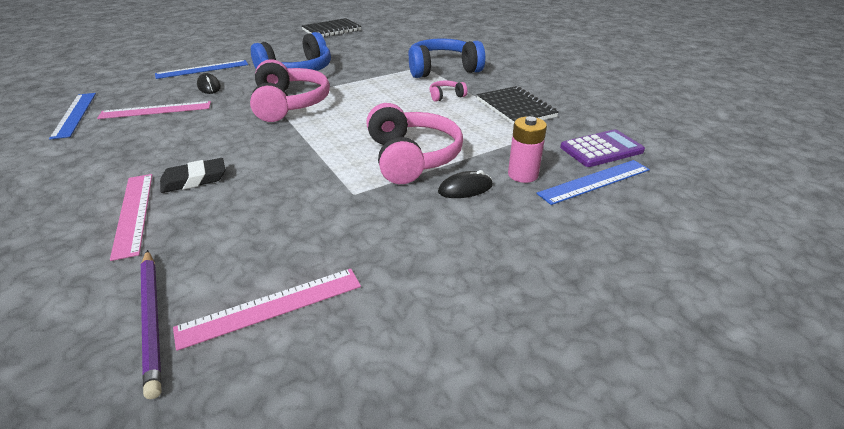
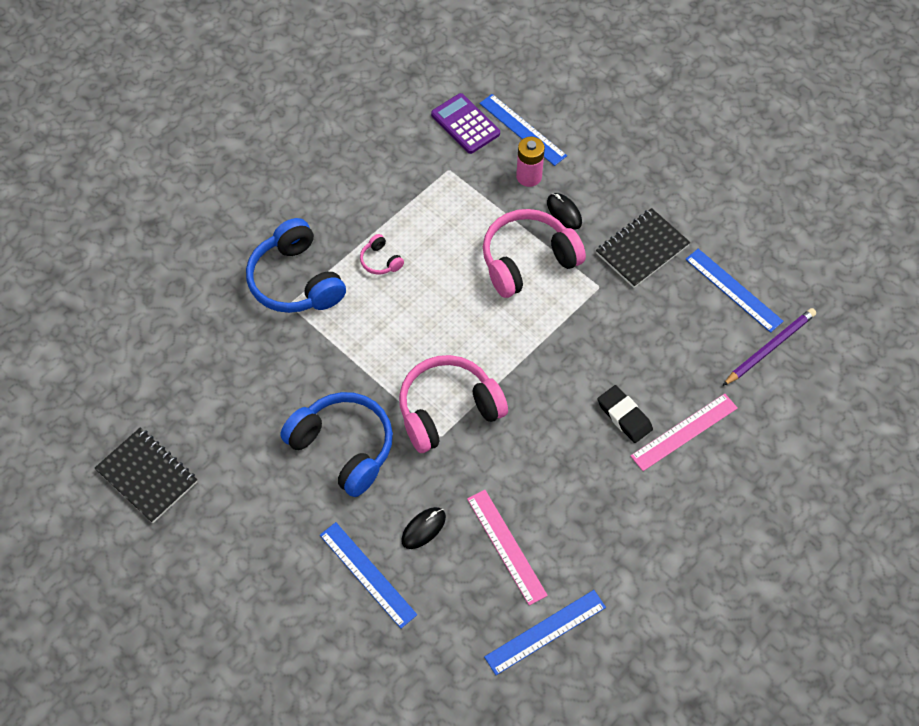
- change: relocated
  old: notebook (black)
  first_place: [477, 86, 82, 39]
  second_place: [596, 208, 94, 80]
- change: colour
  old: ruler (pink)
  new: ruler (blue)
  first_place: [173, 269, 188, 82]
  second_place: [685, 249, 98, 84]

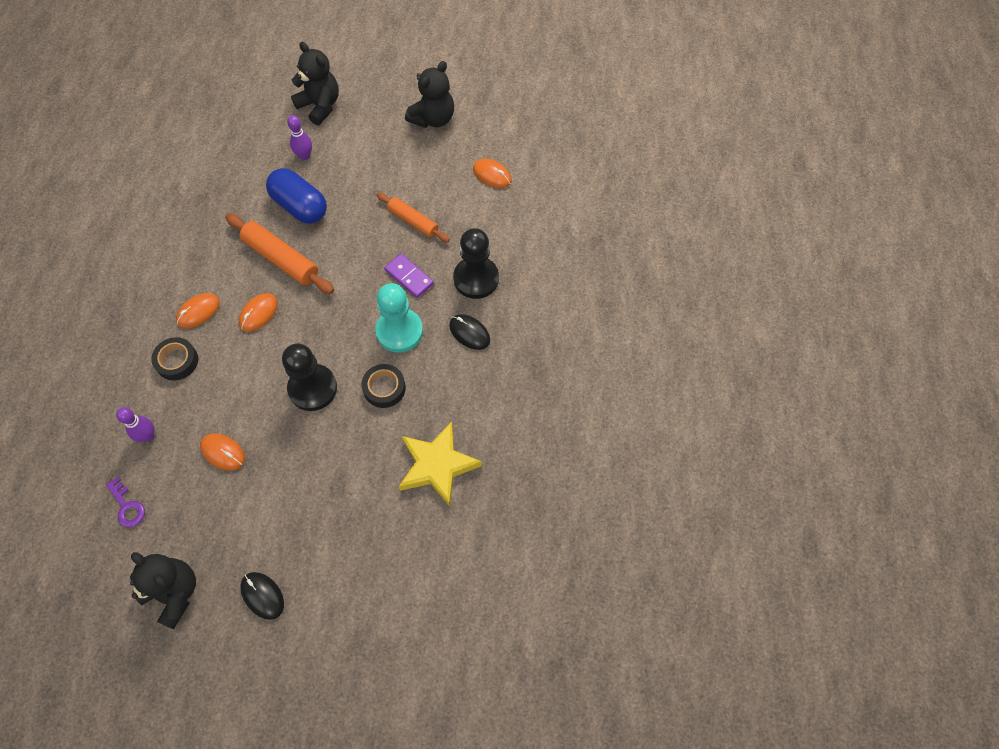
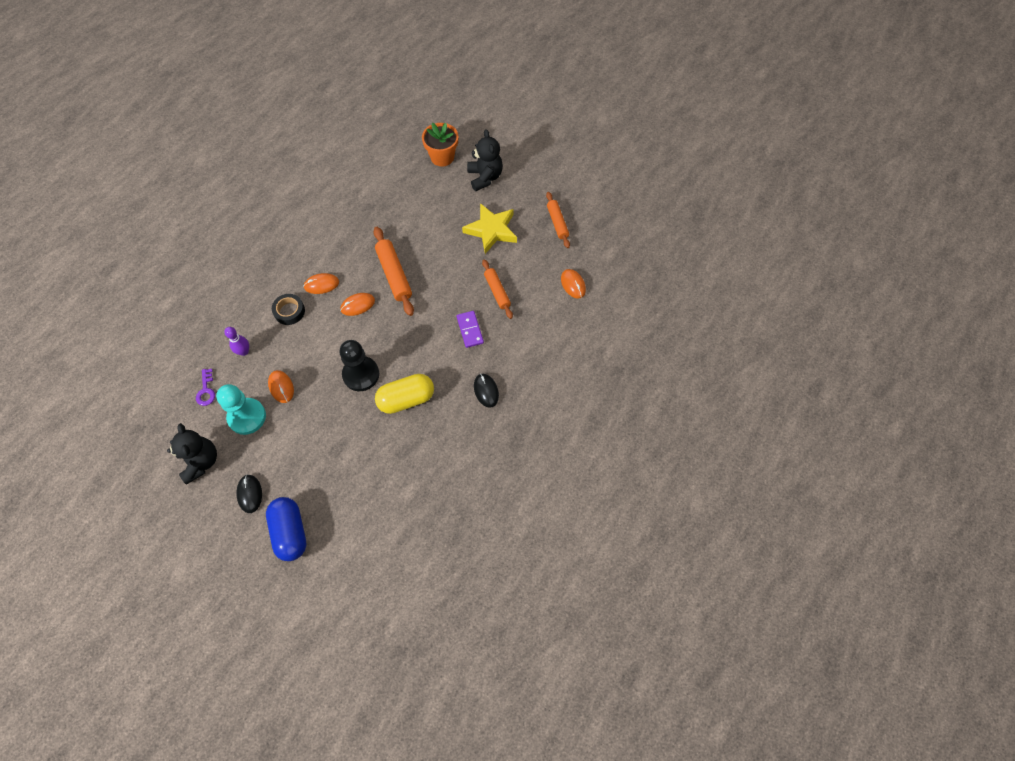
- change: exchanged
  old: teddy bear (black)
  new: rolling pin (orange)
  first_place: [405, 61, 49, 67]
  second_place: [546, 192, 24, 56]
- change: missing
  old: bowling pin (purple)
  first_place: [287, 115, 25, 45]
- change: relocated
  old: capsule (blue)
  first_place: [266, 168, 61, 56]
  second_place: [266, 497, 40, 64]
- change: missing
  old: pawn (black)
  first_place: [453, 228, 46, 71]
- change: relocated
  old: pawn (turquoise)
  first_place: [375, 283, 48, 70]
  second_place: [216, 384, 50, 51]
- change: exchanged
  old: tape (black)
  new: capsule (yellow)
  first_place: [362, 364, 44, 44]
  second_place: [375, 374, 59, 40]
- change: relocated
  old: star (yellow)
  first_place: [399, 422, 83, 84]
  second_place: [462, 203, 55, 51]
- change: appeared
  new: flower pot (orange)
  second_place: [422, 123, 36, 44]

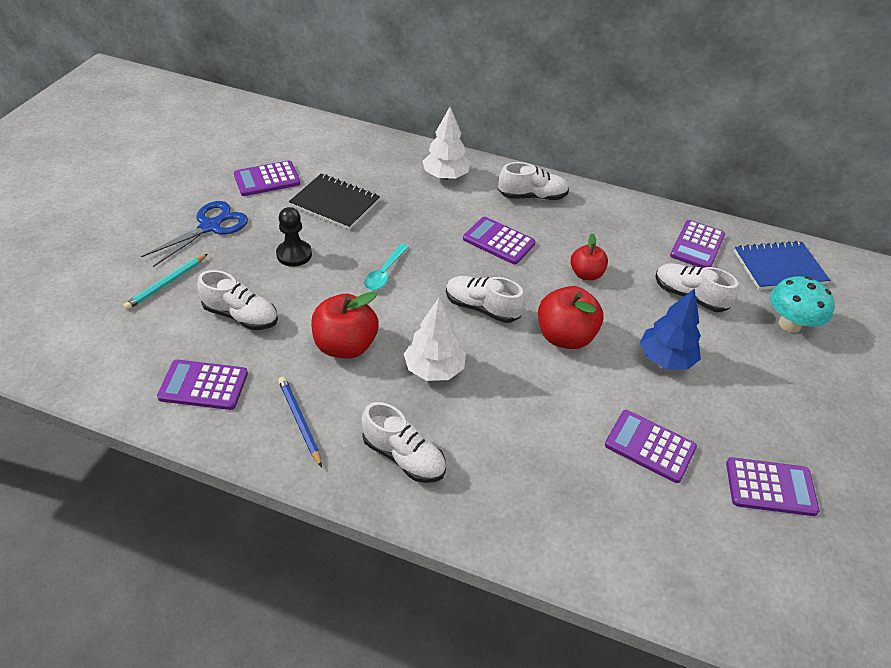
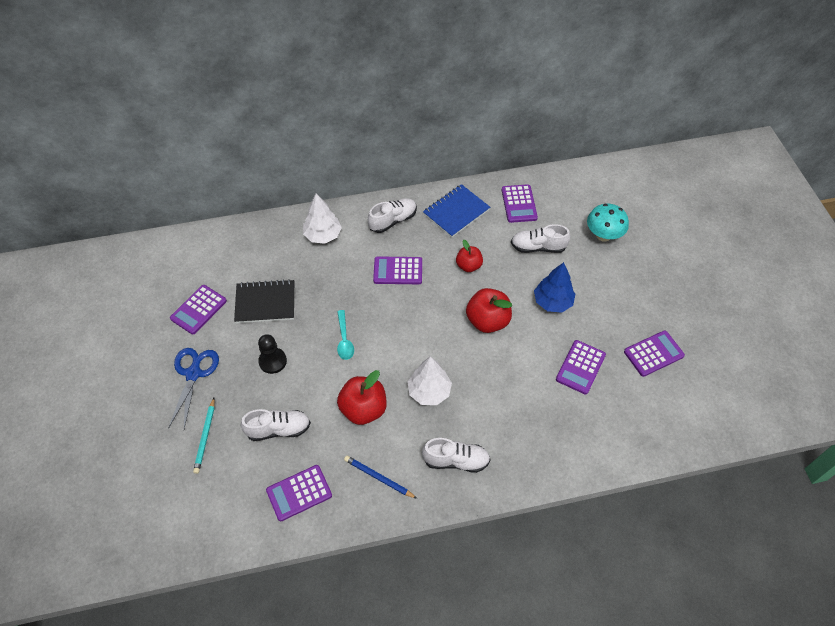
- change: relocated
  old: notebook (blue)
  first_place: [734, 241, 96, 49]
  second_place: [423, 184, 67, 54]
- change: missing
  old: shoe (white)
  first_place: [446, 276, 79, 47]
- change: spun
  old: calculator (purple)
  first_place: [605, 410, 92, 73]
  second_place: [556, 340, 50, 54]
  degrees: -60

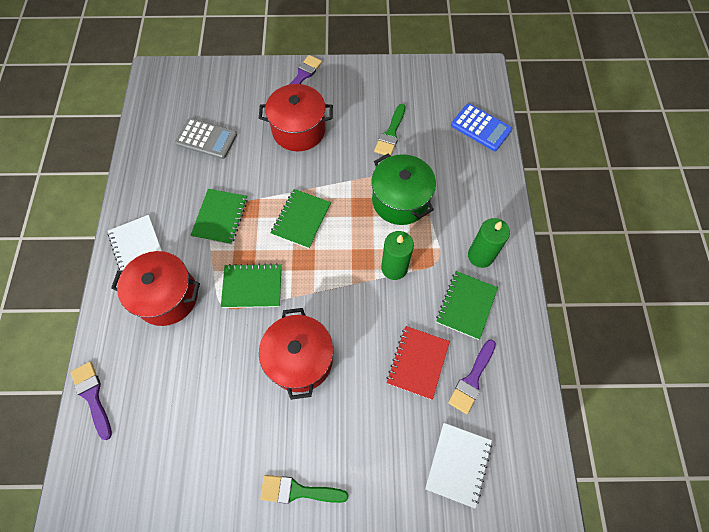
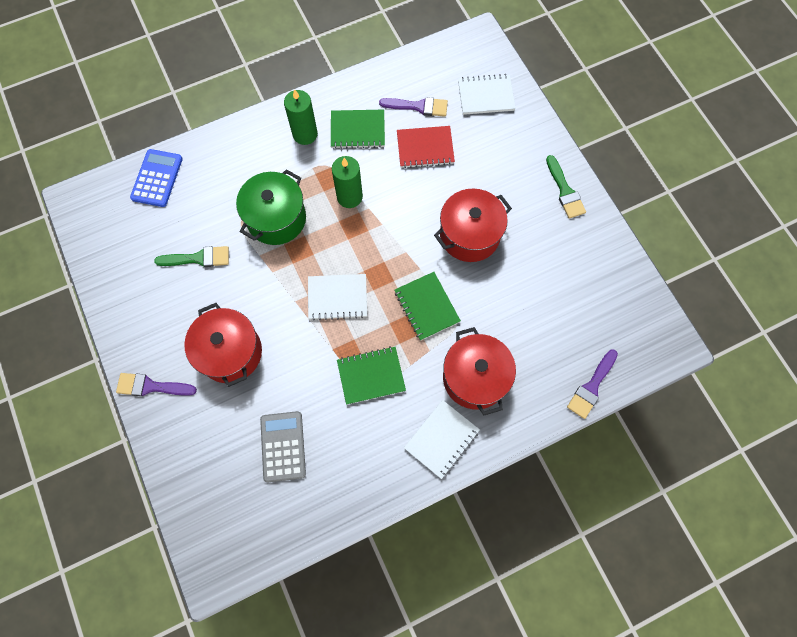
- change: colour
  old: notebook (green)
  new: notebook (white)
  first_place: [271, 189, 60, 60]
  second_place: [308, 274, 59, 47]

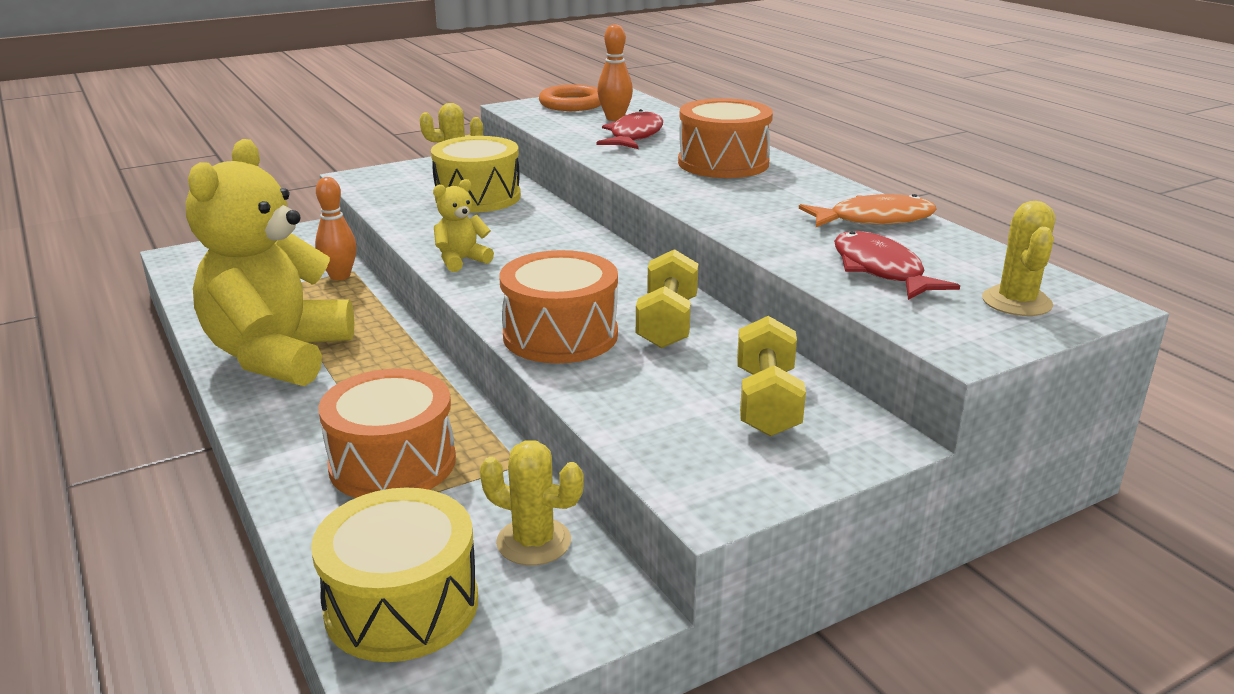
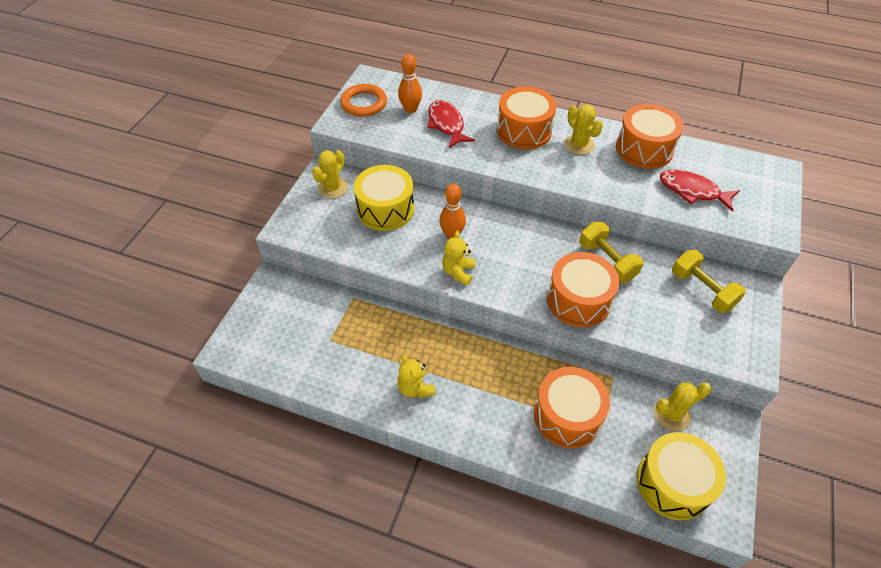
- change: size
  old: teddy bear (yellow)
  first_place: [186, 139, 168, 247]
  second_place: [397, 355, 38, 43]
  factor: 0.4
- change: relocated
  old: bowling pin (orange)
  first_place: [315, 177, 42, 103]
  second_place: [439, 184, 27, 55]
- change: exchanged
  old: fish (orange)
  new: drum (orange)
  first_place: [799, 194, 138, 33]
  second_place: [616, 104, 68, 65]
- change: relocated
  old: cactus (yellow)
  first_place: [982, 201, 73, 115]
  second_place: [564, 104, 39, 51]

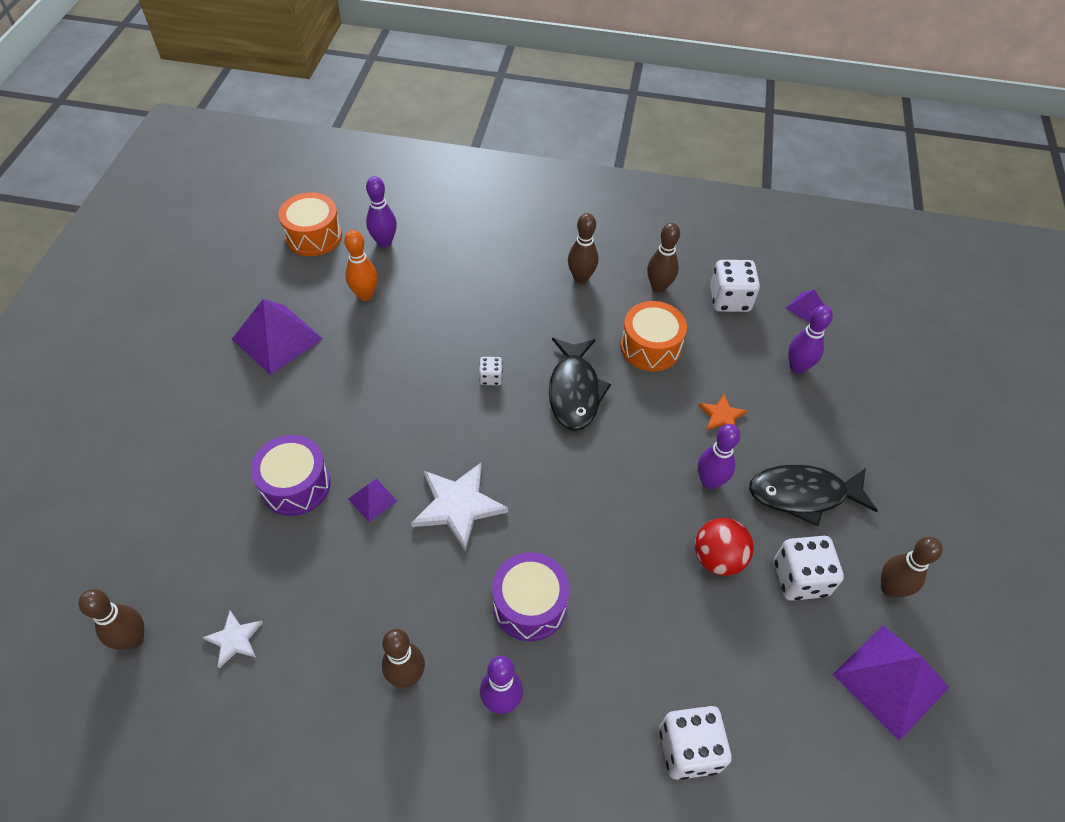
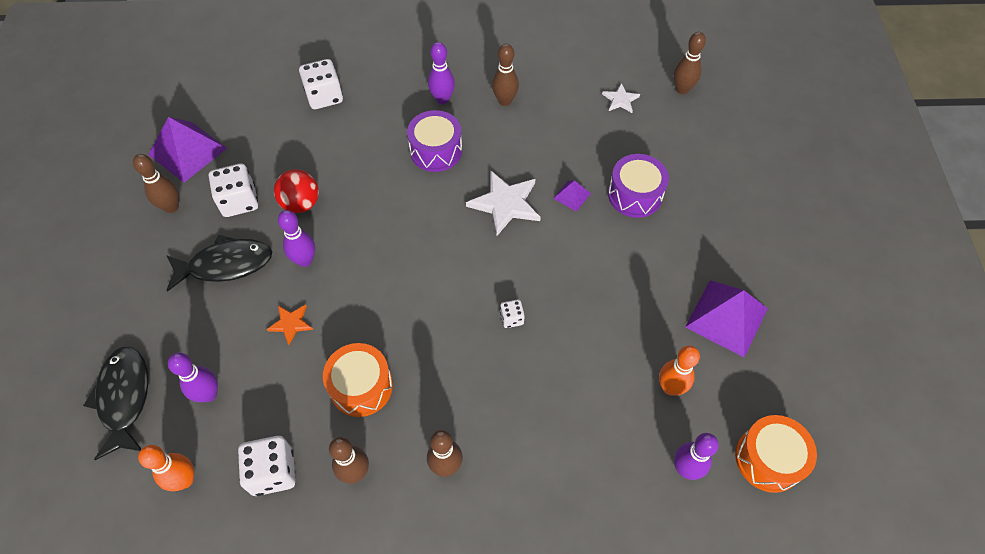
- change: exchanged
  old: pyramid (purple)
  new: bowling pin (orange)
  first_place: [786, 290, 38, 33]
  second_place: [138, 445, 56, 46]
- change: relocated
  old: fish (black)
  first_place: [549, 338, 62, 93]
  second_place: [83, 346, 65, 114]

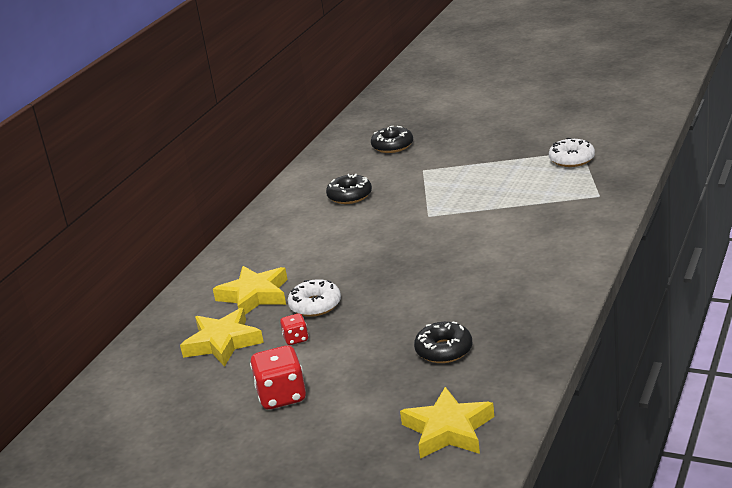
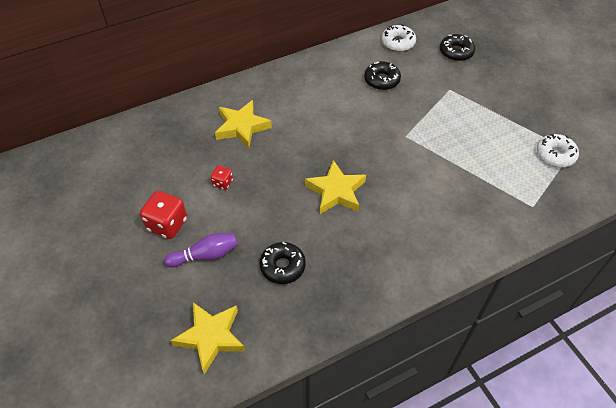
- change: relocated
  old: donut (white)
  first_place: [287, 279, 54, 38]
  second_place: [382, 24, 34, 28]
- change: relocated
  old: star (yellow)
  first_place: [180, 308, 84, 59]
  second_place: [305, 160, 61, 54]
- change: appeared
  new: bowling pin (purple)
  second_place: [164, 233, 74, 34]

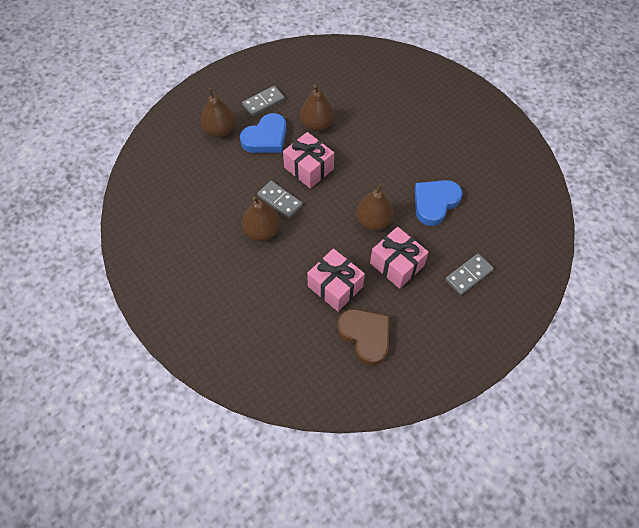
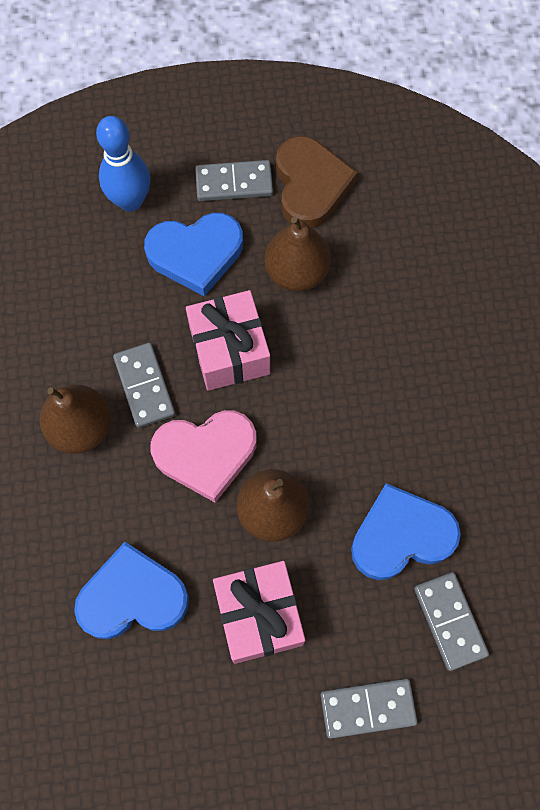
- change: exchanged
  old: pear (brown)
  new: bowling pin (blue)
  first_place: [201, 88, 34, 49]
  second_place: [96, 116, 54, 96]
- change: exchanged
  old: gift (pink)
  new: heart (blue)
  first_place: [307, 248, 58, 64]
  second_place: [74, 542, 115, 97]
- change: relocated
  old: heart (brown)
  first_place: [337, 309, 53, 57]
  second_place: [276, 136, 82, 92]
- change: appeared
  new: heart (pink)
  second_place: [150, 410, 106, 93]
- change: appeared
  new: domino (grey)
  second_place: [414, 572, 75, 99]

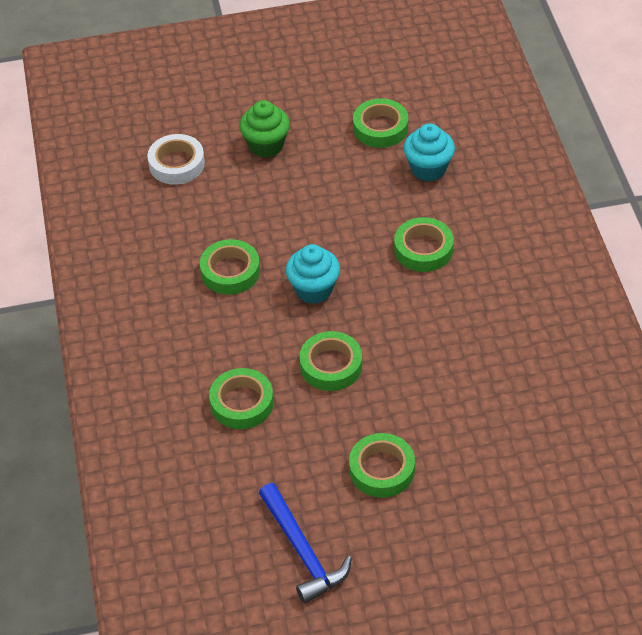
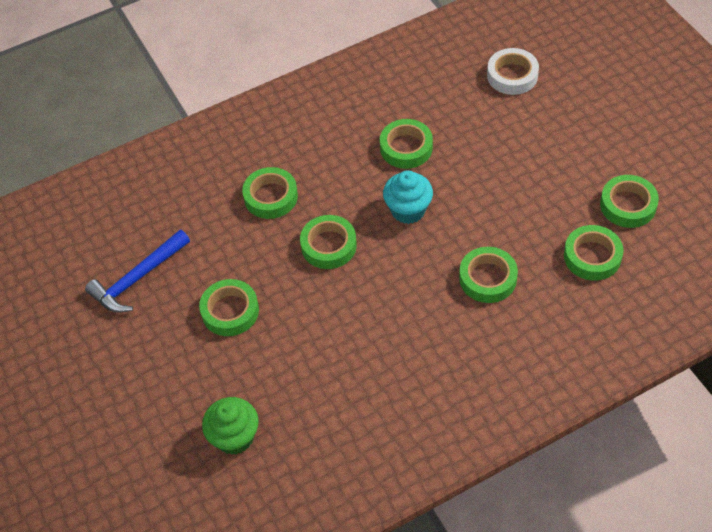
- change: relocated
  old: cupcake (green)
  first_place: [240, 100, 50, 58]
  second_place: [202, 397, 57, 58]
- change: exchanged
  old: cupcake (turquoise)
  new: tape (green)
  first_place: [403, 123, 52, 58]
  second_place: [564, 225, 60, 56]

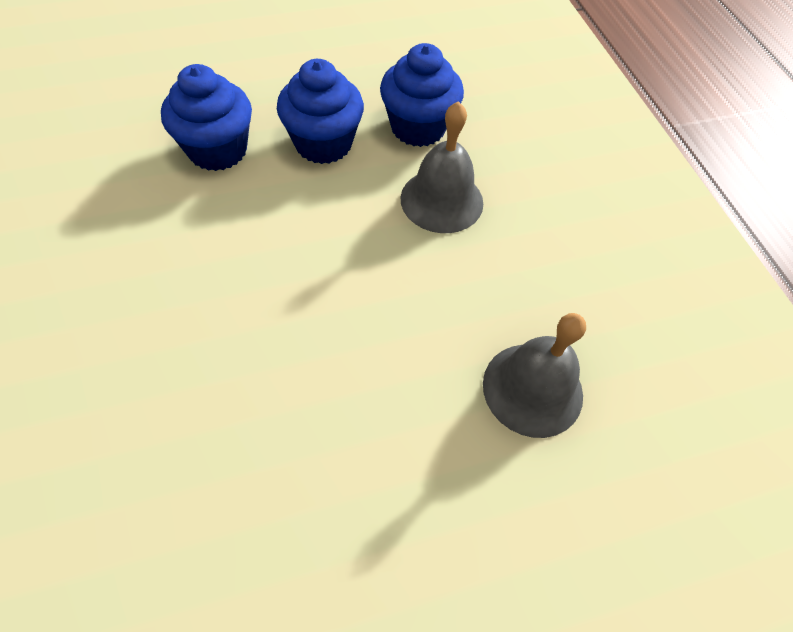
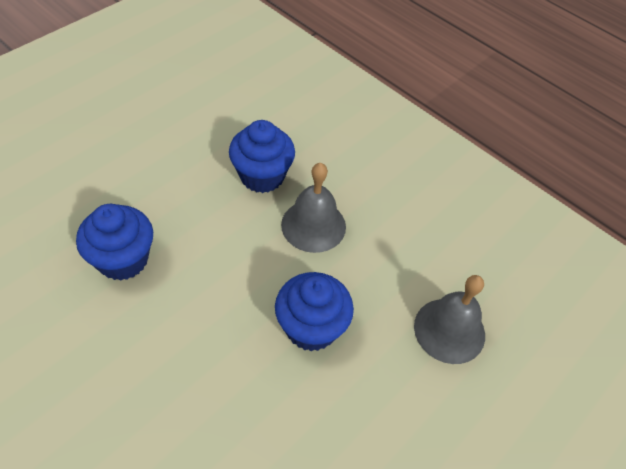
- change: relocated
  old: cupcake (blue)
  first_place: [277, 59, 87, 105]
  second_place: [275, 272, 79, 79]

